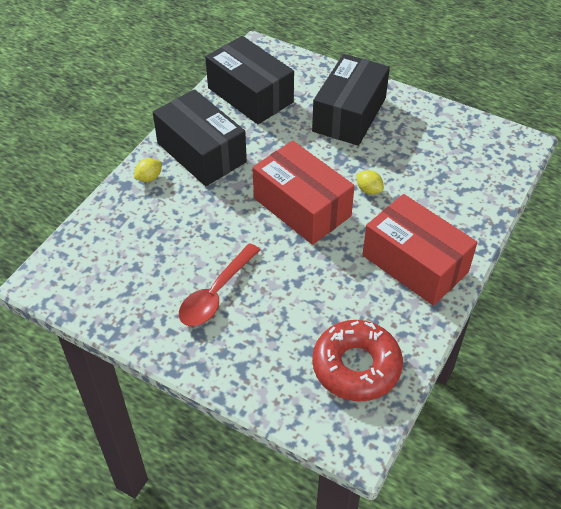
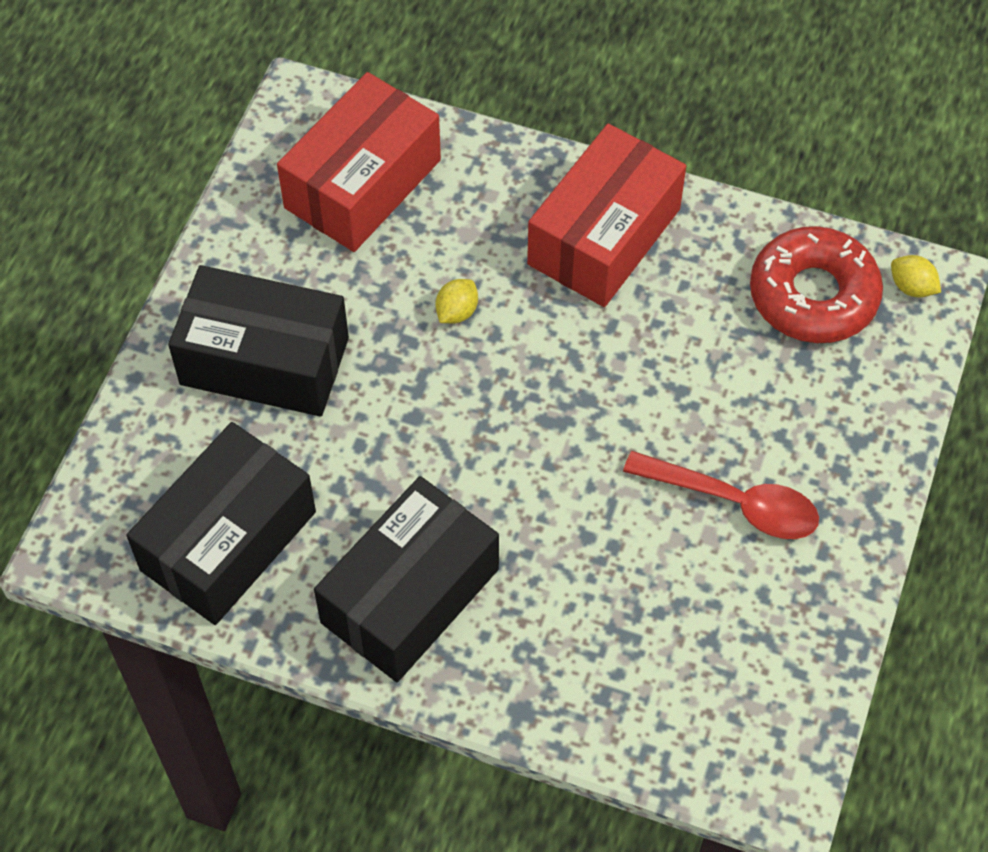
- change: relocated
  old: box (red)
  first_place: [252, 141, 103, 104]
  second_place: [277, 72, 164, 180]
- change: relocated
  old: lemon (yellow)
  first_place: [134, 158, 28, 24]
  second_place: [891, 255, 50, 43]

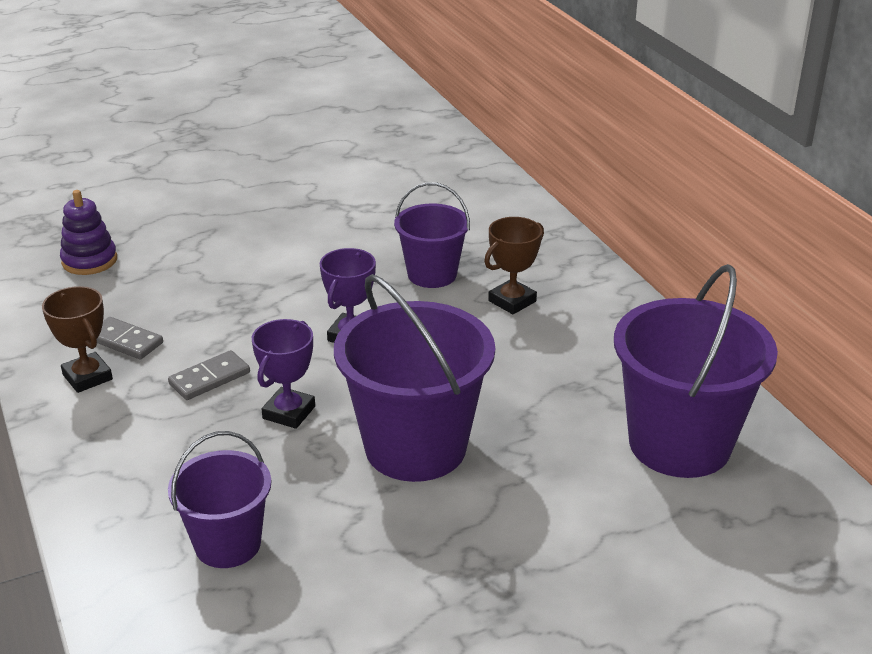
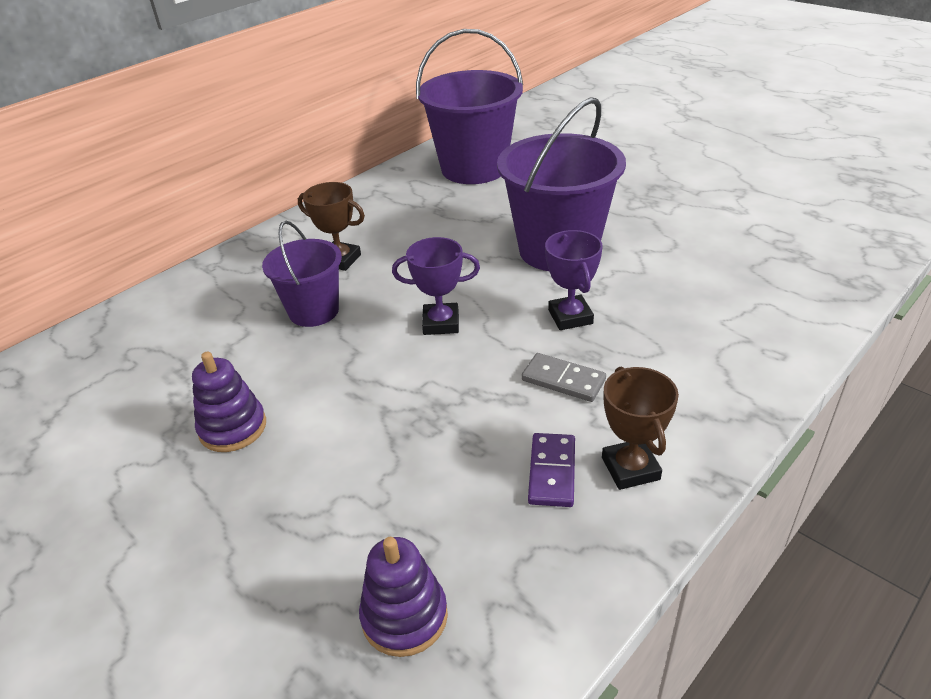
- change: spun
  old: trophy (brown)
  first_place: [42, 286, 71, 107]
  second_place: [602, 366, 77, 124]
  degrees: -45
- change: colour
  old: domino (grey)
  new: domino (purple)
  first_place: [96, 317, 67, 43]
  second_place: [528, 433, 47, 74]
- change: spun
  old: trophy (purple)
  first_place: [252, 319, 63, 110]
  second_place: [545, 230, 58, 100]
  degrees: 75
- change: missing
  old: bucket (purple)
  first_place: [168, 431, 103, 137]
- change: appeared
  new: stacking toy (purple)
  second_place: [192, 352, 74, 100]

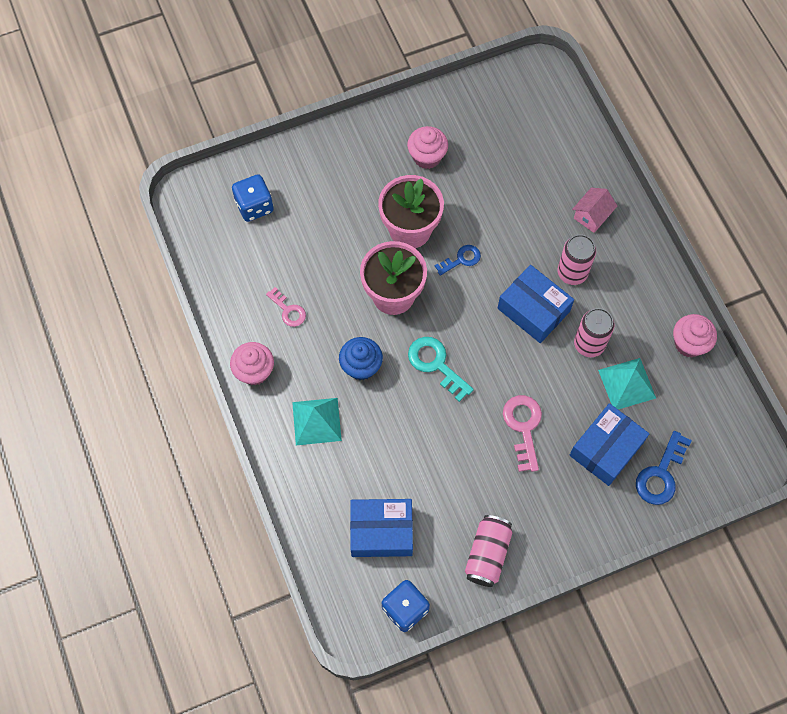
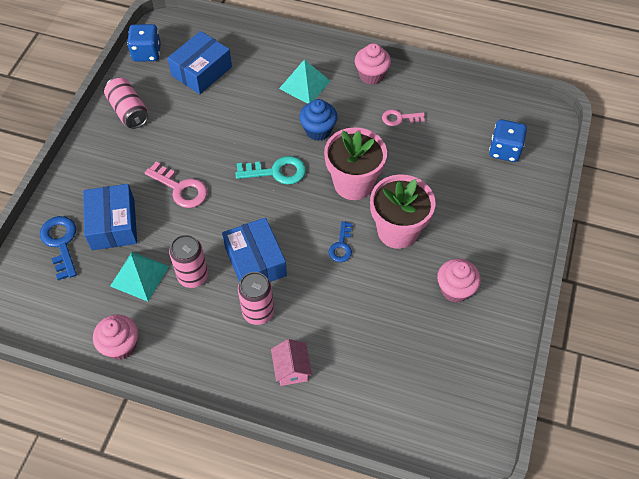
- change: spun
  old: box (blue)
  first_place: [498, 265, 76, 78]
  second_place: [222, 217, 65, 65]
  degrees: 75

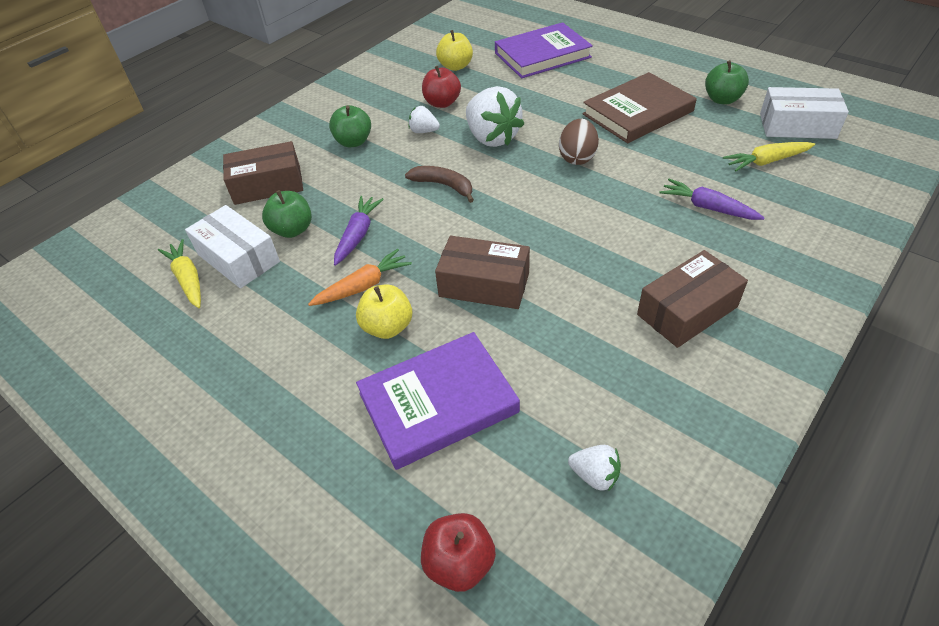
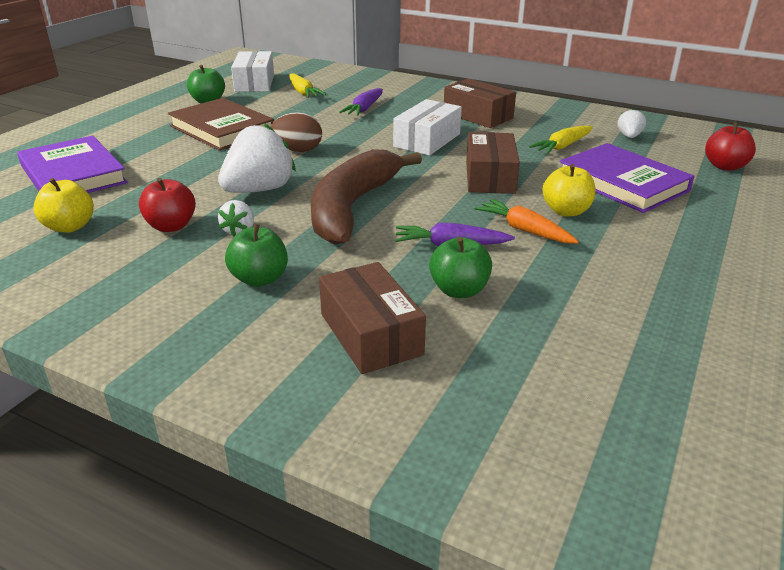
- change: size
  old: banana (brown)
  first_place: [405, 166, 69, 37]
  second_place: [311, 149, 111, 96]
  factor: 2.1
- change: relocated
  old: box (white)
  first_place: [185, 205, 95, 83]
  second_place: [393, 99, 69, 57]
- change: relocated
  old: carrot (yellow)
  first_place: [158, 239, 43, 69]
  second_place: [529, 125, 64, 29]

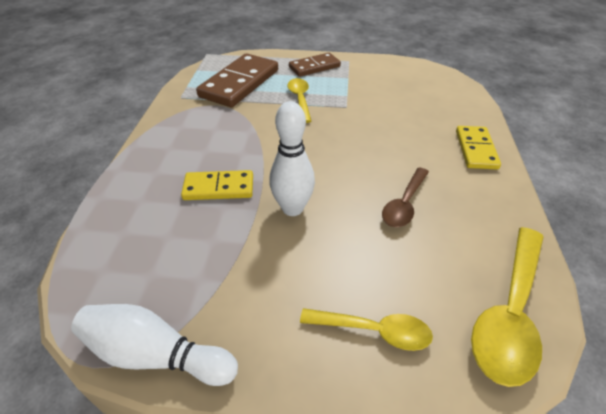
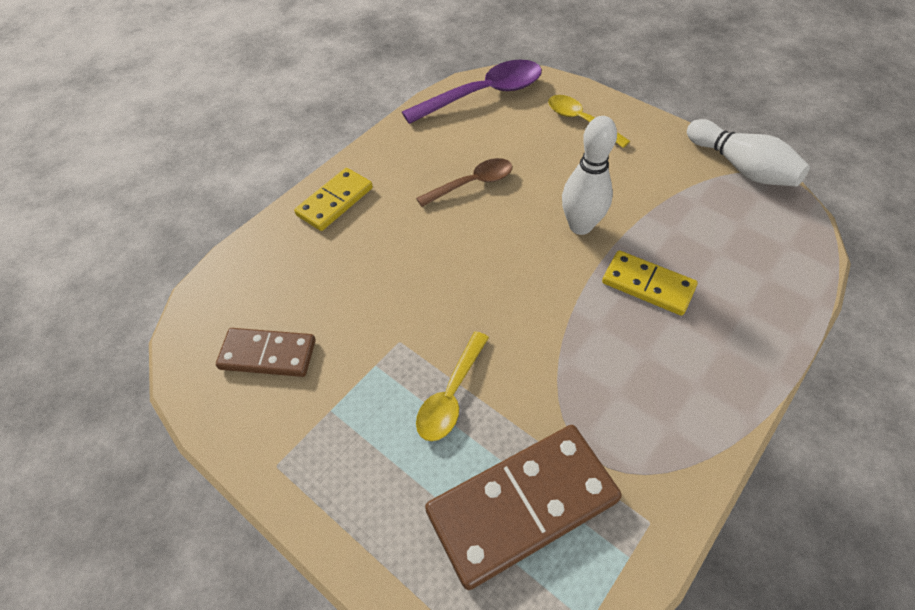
- change: relocated
  old: domino (brown)
  first_place: [289, 53, 52, 24]
  second_place: [216, 328, 100, 49]
- change: colour
  old: spoon (yellow)
  new: spoon (purple)
  first_place: [471, 227, 73, 160]
  second_place: [402, 60, 140, 64]

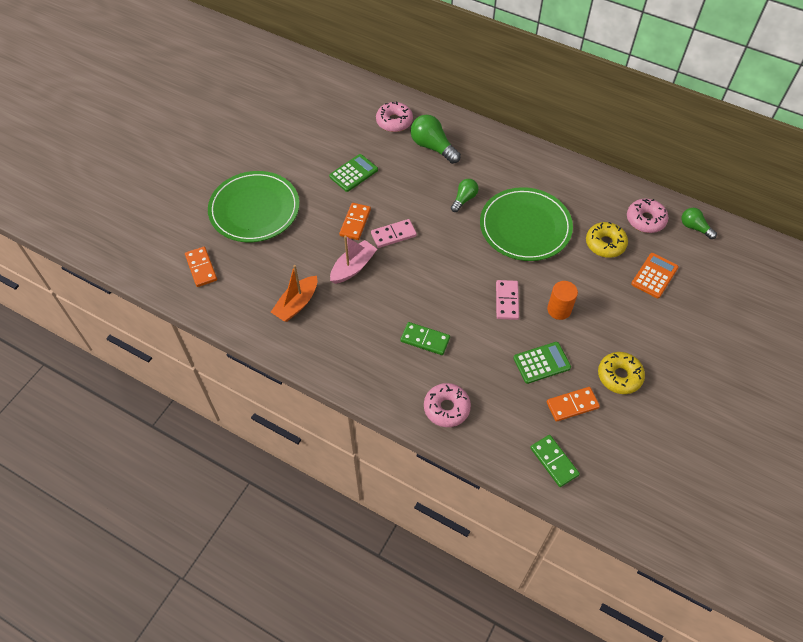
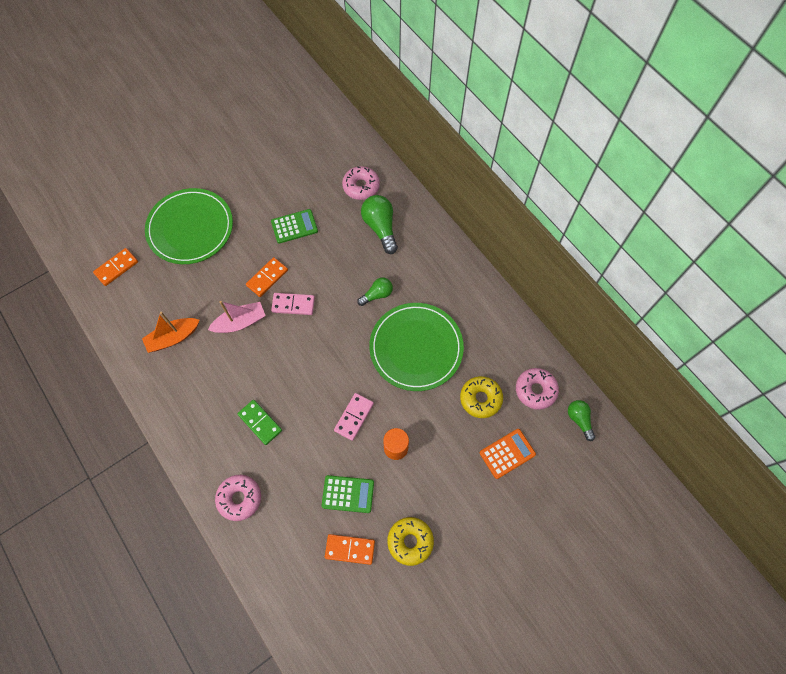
- change: spun
  old: domino (orange)
  first_place: [185, 247, 32, 40]
  second_place: [93, 248, 45, 38]
  degrees: 45
- change: missing
  old: domino (green)
  first_place: [530, 435, 50, 52]

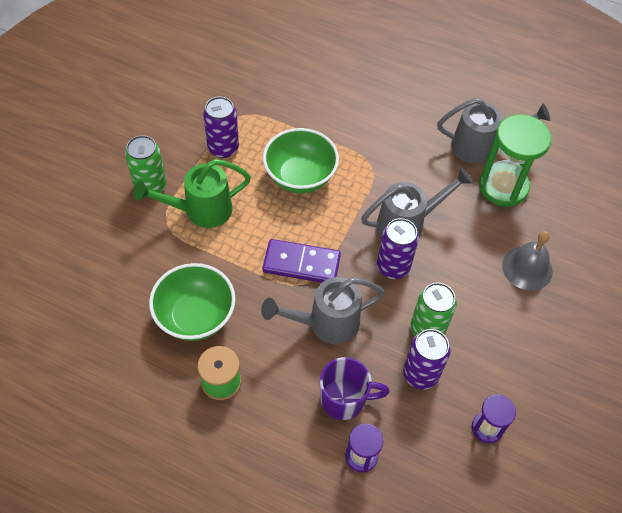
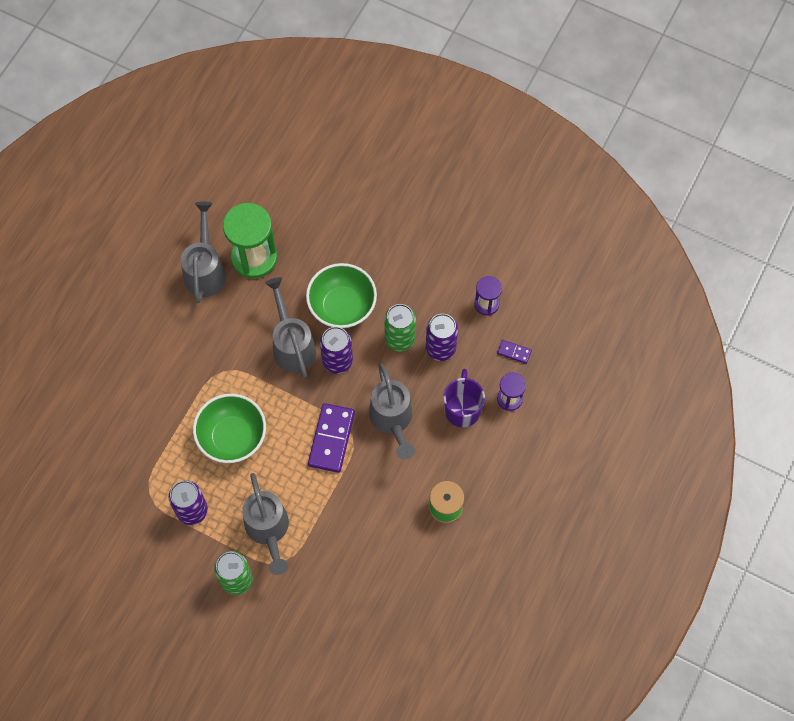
- change: colour
  old: watering can (green)
  new: watering can (grey)
  first_place: [133, 159, 118, 69]
  second_place: [242, 473, 47, 102]
- change: missing
  old: bell (grey)
  first_place: [502, 231, 51, 60]
- change: relocated
  old: bowl (green)
  first_place: [149, 263, 87, 78]
  second_place: [306, 263, 71, 66]
- change: appeared
  new: domino (purple)
  second_place: [497, 340, 35, 24]

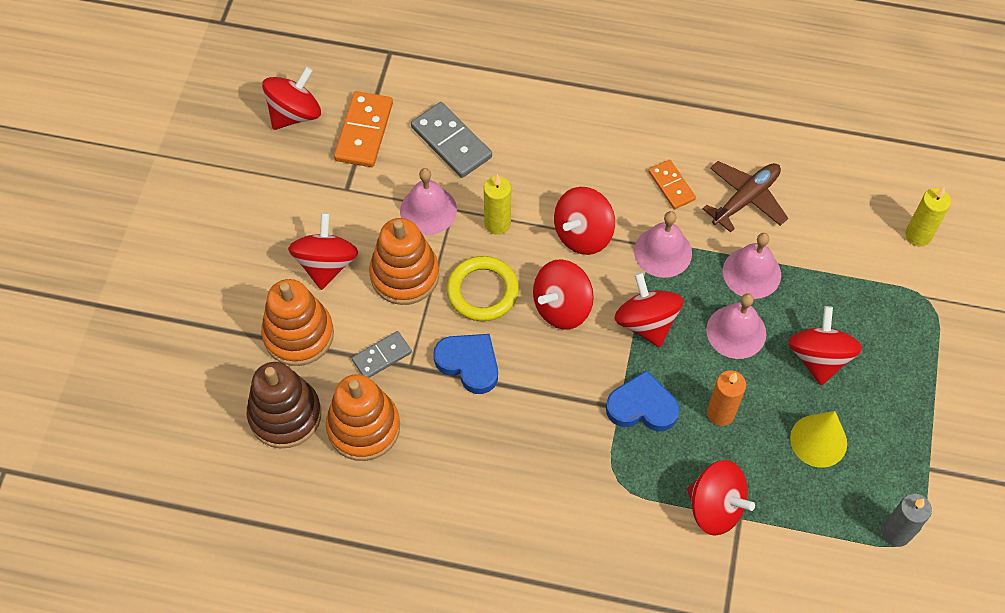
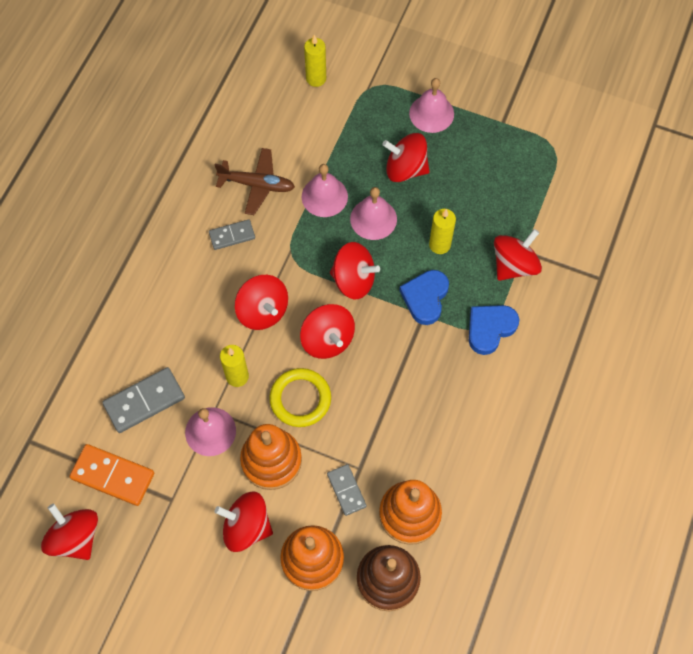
- change: colour
  old: domino (orange)
  new: domino (grey)
  first_place: [648, 160, 48, 49]
  second_place: [209, 219, 46, 31]
- change: spun
  old: plane (brown)
  first_place: [703, 161, 85, 72]
  second_place: [215, 148, 80, 67]
  degrees: 135
- change: relocated
  old: bell (pink)
  first_place: [634, 211, 58, 67]
  second_place: [409, 78, 45, 55]
- change: spun
  old: spinning top (red)
  first_place: [615, 272, 68, 75]
  second_place: [330, 242, 50, 58]
  degrees: -150
- change: relocated
  old: heart (blue)
  first_place: [433, 334, 65, 60]
  second_place: [469, 305, 51, 50]
- change: colour
  old: candle (orange)
  new: candle (yellow)
  first_place: [707, 370, 39, 56]
  second_place: [429, 209, 27, 45]
- change: missing
  old: cone (yellow)
  first_place: [790, 411, 57, 57]
- change: missing
  old: candle (grey)
  first_place: [882, 493, 50, 54]

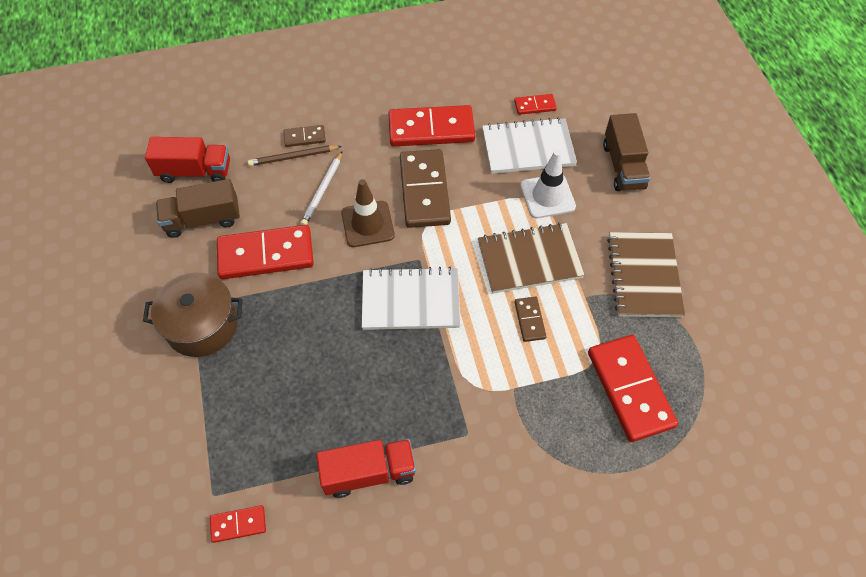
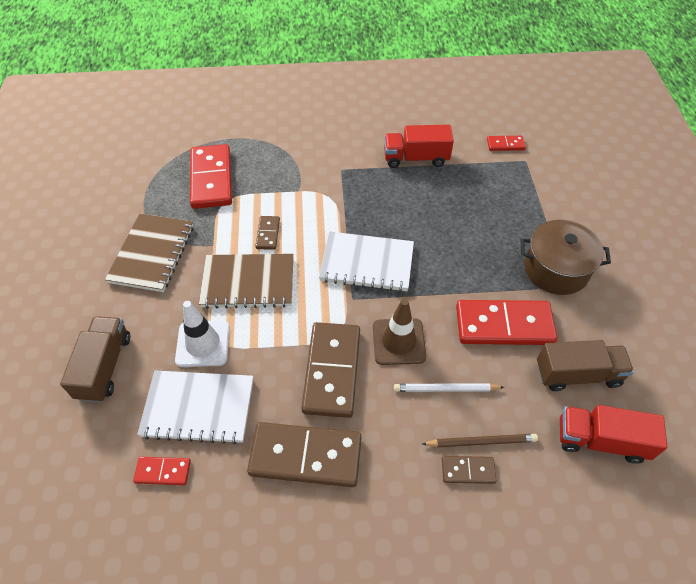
- change: colour
  old: domino (red)
  new: domino (brown)
  first_place: [388, 105, 87, 41]
  second_place: [247, 422, 115, 65]
- change: spun
  old: pencil (white)
  first_place: [300, 152, 42, 73]
  second_place: [394, 383, 110, 9]
  degrees: -120

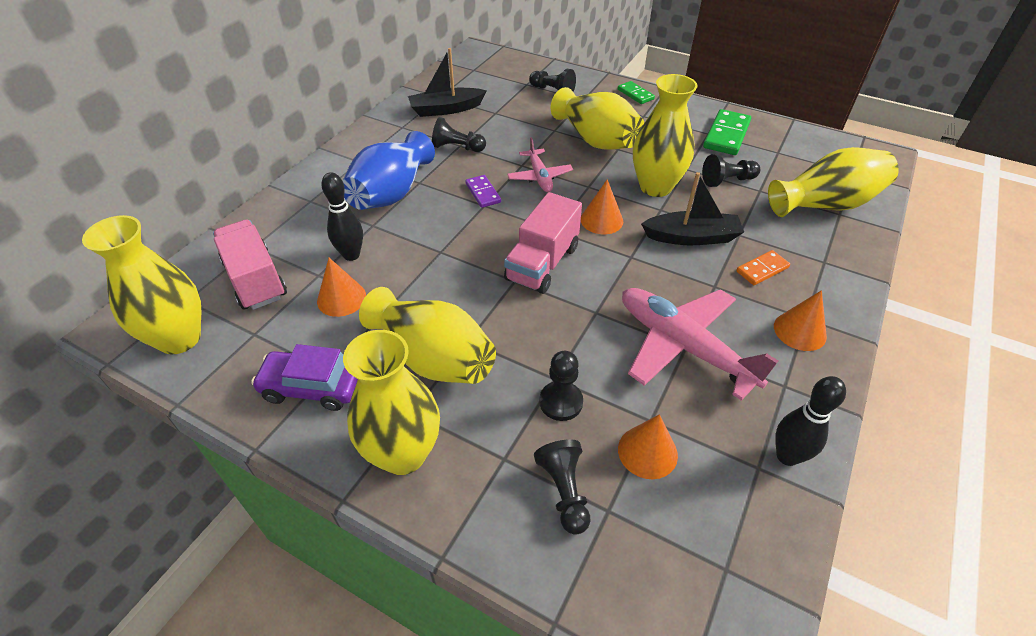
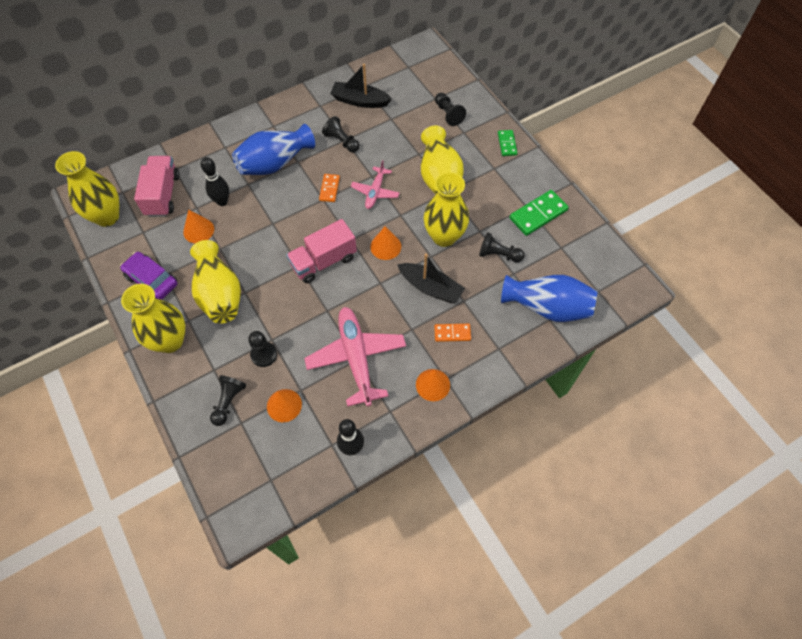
- change: colour
  old: vase (yellow)
  new: vase (blue)
  first_place: [768, 147, 131, 70]
  second_place: [501, 275, 97, 47]
- change: colour
  old: domino (purple)
  new: domino (orange)
  first_place: [466, 175, 35, 33]
  second_place: [319, 174, 21, 28]

